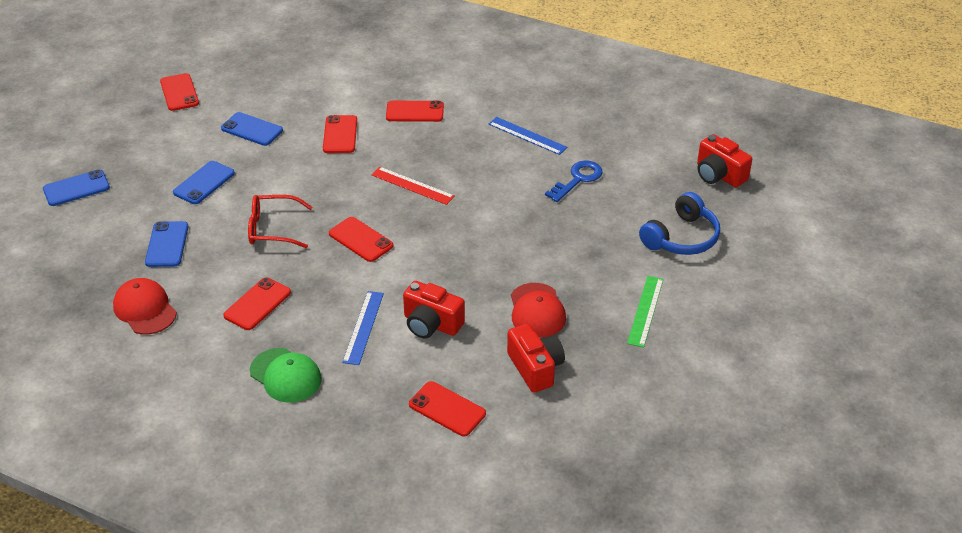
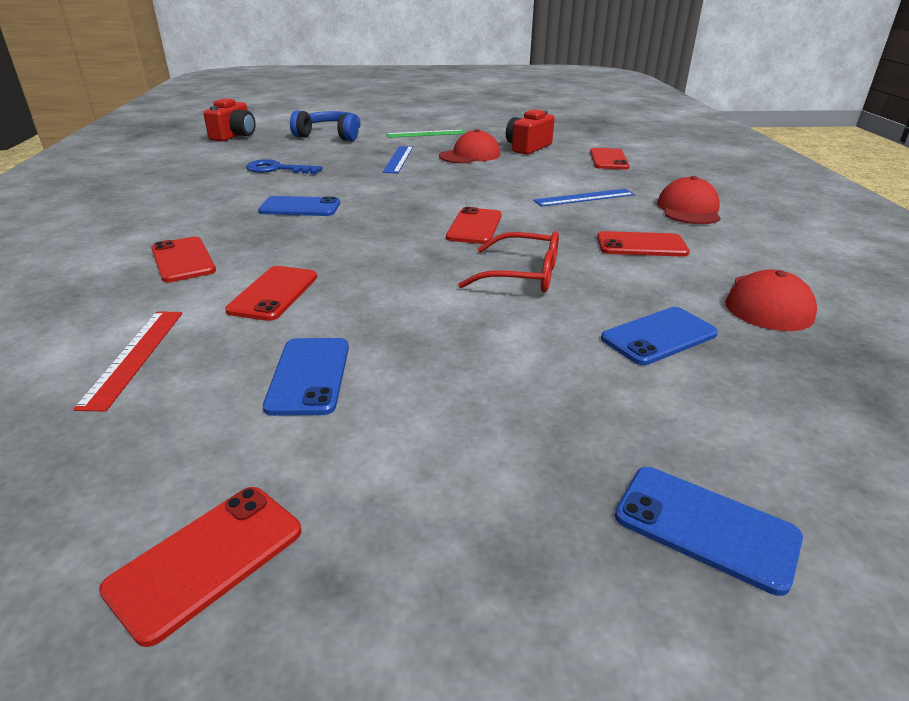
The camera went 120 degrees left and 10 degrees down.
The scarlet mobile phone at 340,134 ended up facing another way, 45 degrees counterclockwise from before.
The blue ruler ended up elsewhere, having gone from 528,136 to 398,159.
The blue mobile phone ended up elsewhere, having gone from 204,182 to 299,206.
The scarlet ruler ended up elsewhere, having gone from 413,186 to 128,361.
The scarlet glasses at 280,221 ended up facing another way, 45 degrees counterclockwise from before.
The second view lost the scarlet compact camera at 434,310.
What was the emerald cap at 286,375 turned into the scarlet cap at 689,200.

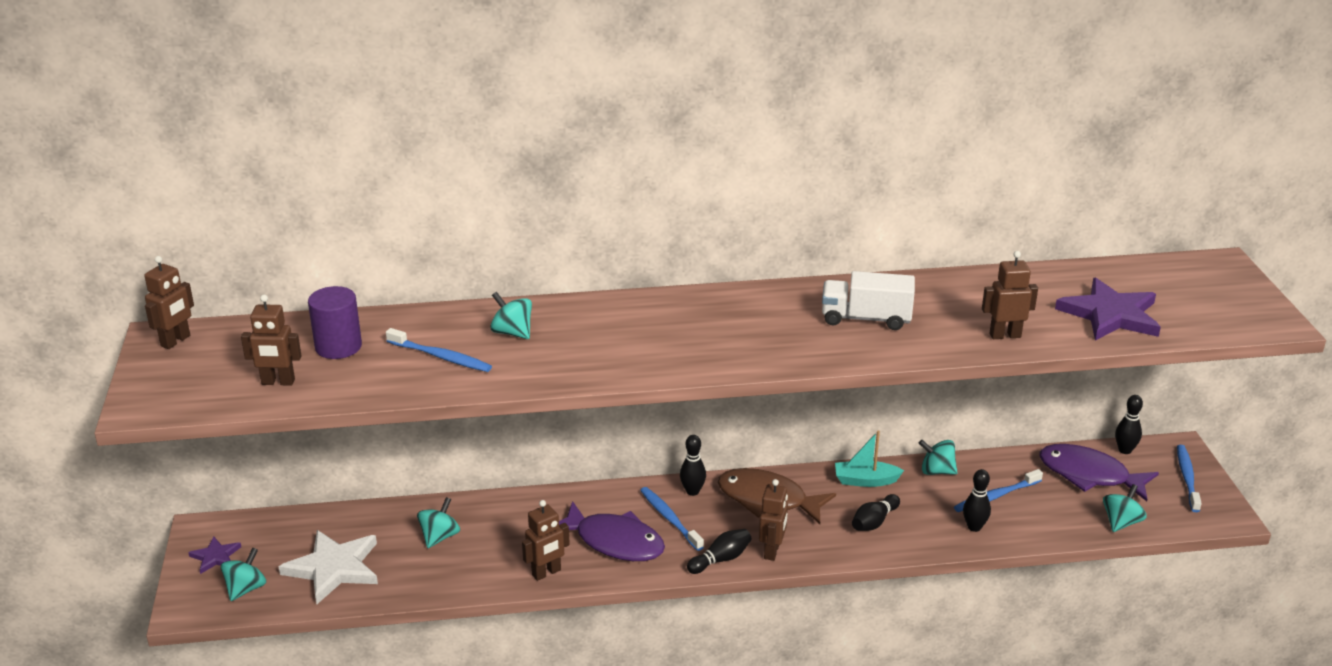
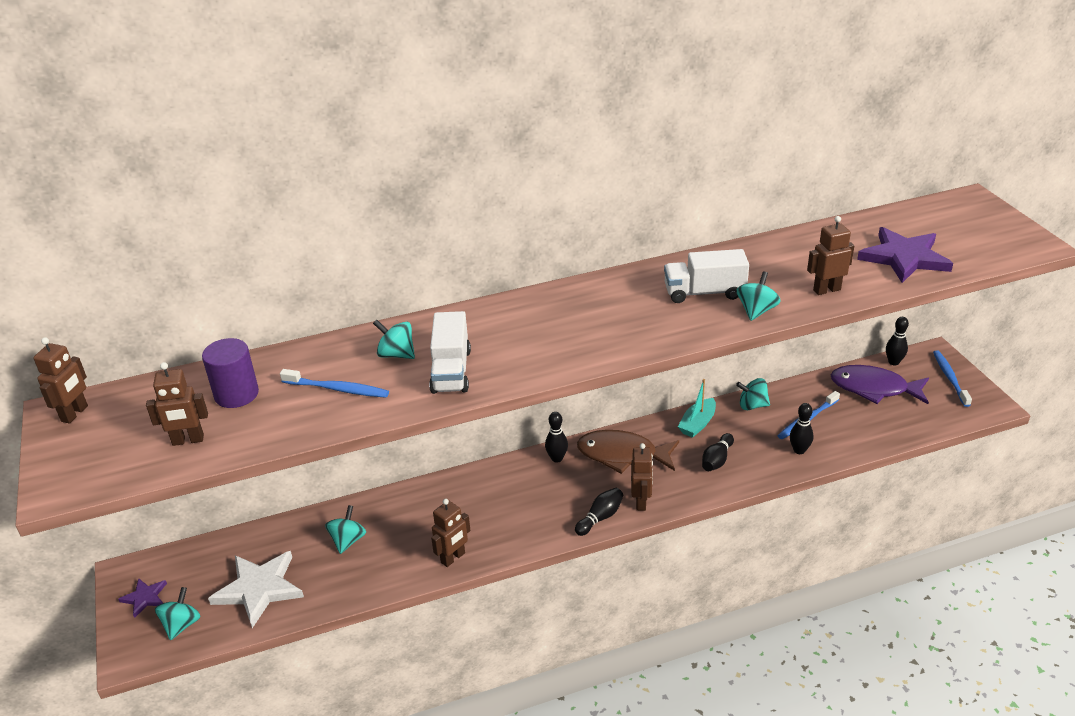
The camera went 10 degrees left and 5 degrees up.
The teal sailboat at 869,458 ended up facing another way, 45 degrees counterclockwise from before.
The teal whirligig ended up elsewhere, having gone from 1125,508 to 759,296.
The second view lost the blue dental brush at 672,519.
The second view lost the violet toy fish at 612,531.
The second view gained the white truck at 450,352.

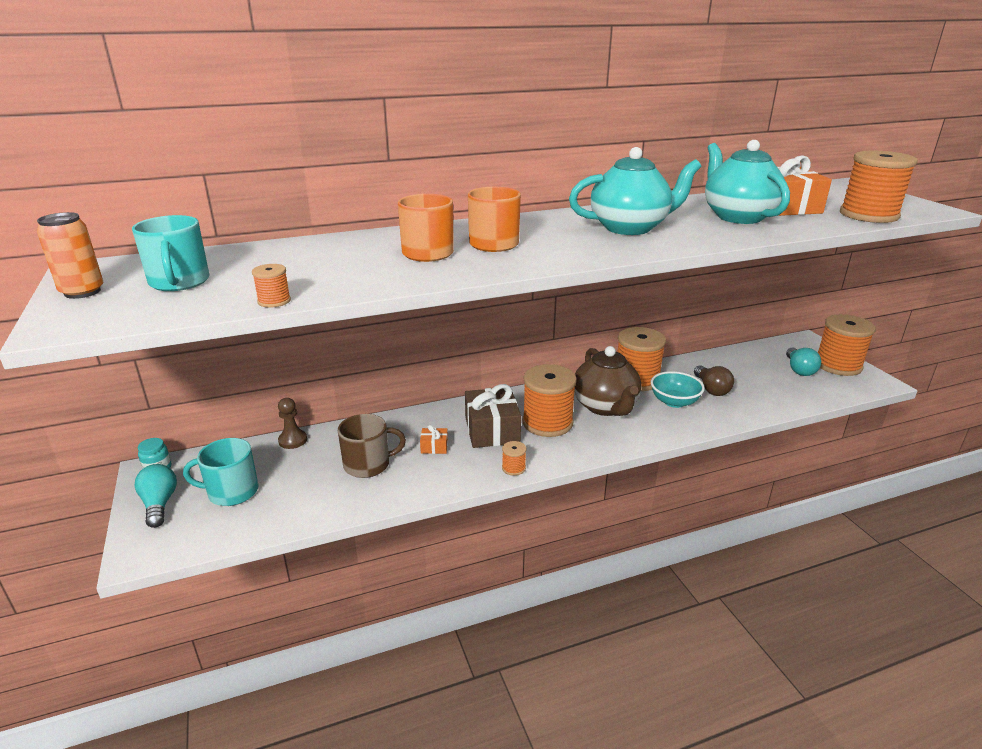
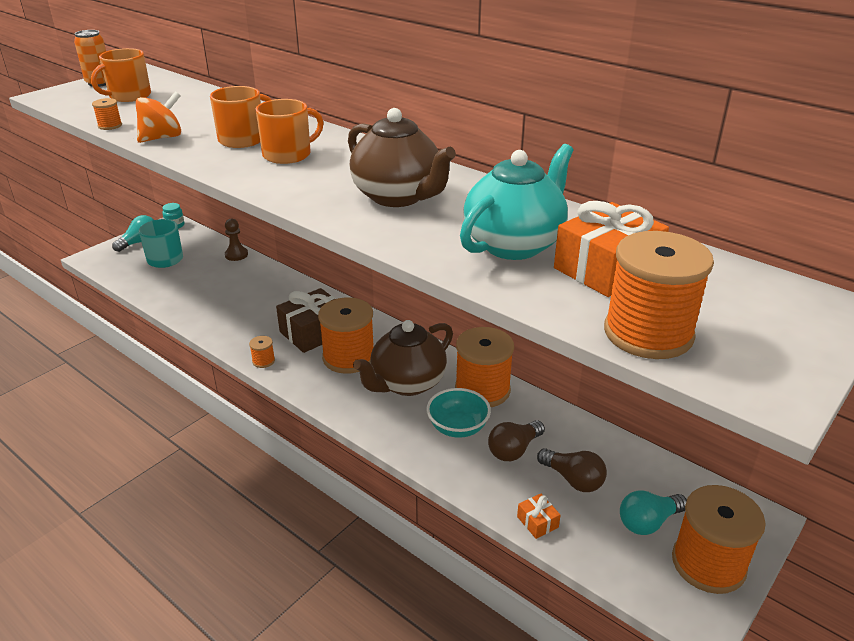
The camera went 60 degrees right and 5 degrees up.
What was the teal teapot at 635,191 turned into the dark brown teapot at 402,157.
What was the teal mug at 171,253 turned into the bright orange mug at 121,75.
The second view lost the dark brown mug at 372,446.
The bright orange present ended up elsewhere, having gone from 434,439 to 539,516.
The second view gained the bright orange whirligig at 158,117.
The second view gained the dark brown light bulb at 572,470.

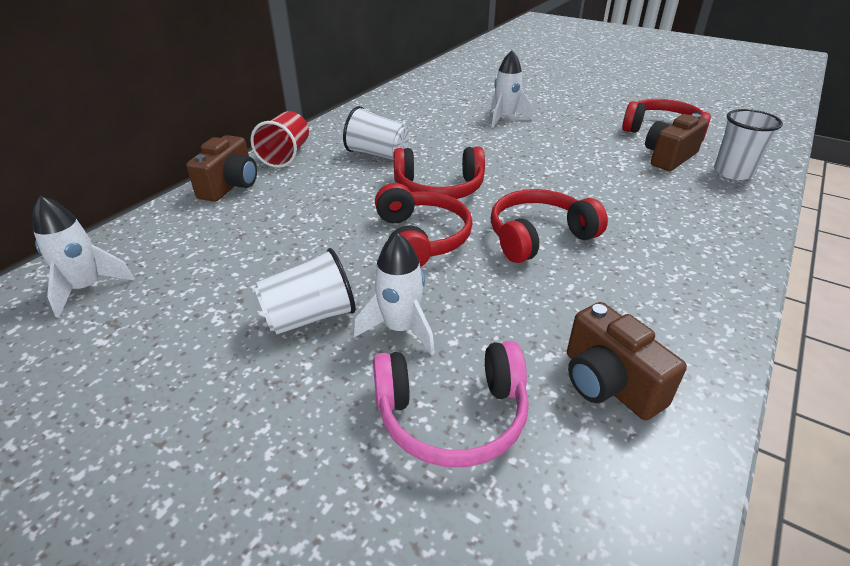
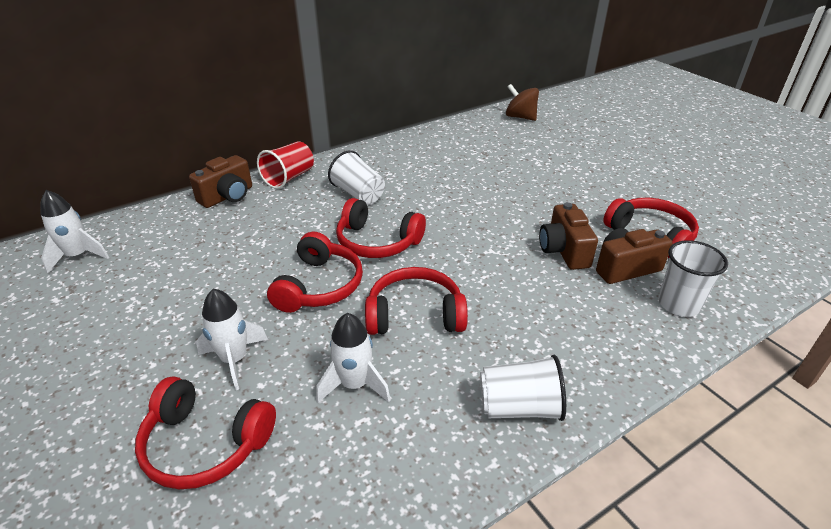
The camera went 25 degrees right and 0 degrees up.
The white toy rocket ended up elsewhere, having gone from 512,89 to 353,358.
The white beaker ended up elsewhere, having gone from 305,291 to 523,388.
The dark brown compact camera ended up elsewhere, having gone from 627,361 to 568,236.
What was the rosy headset at 451,404 turned into the scarlet headset at 205,432.
The second view gained the dark brown whirligig at 522,102.

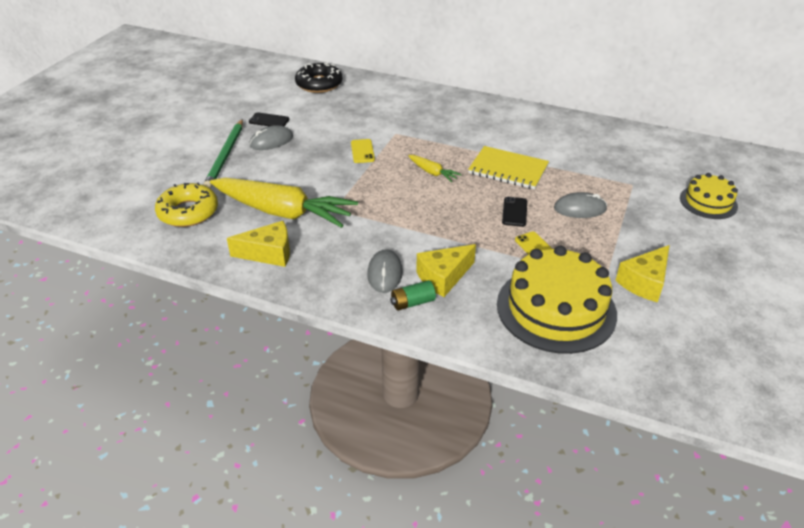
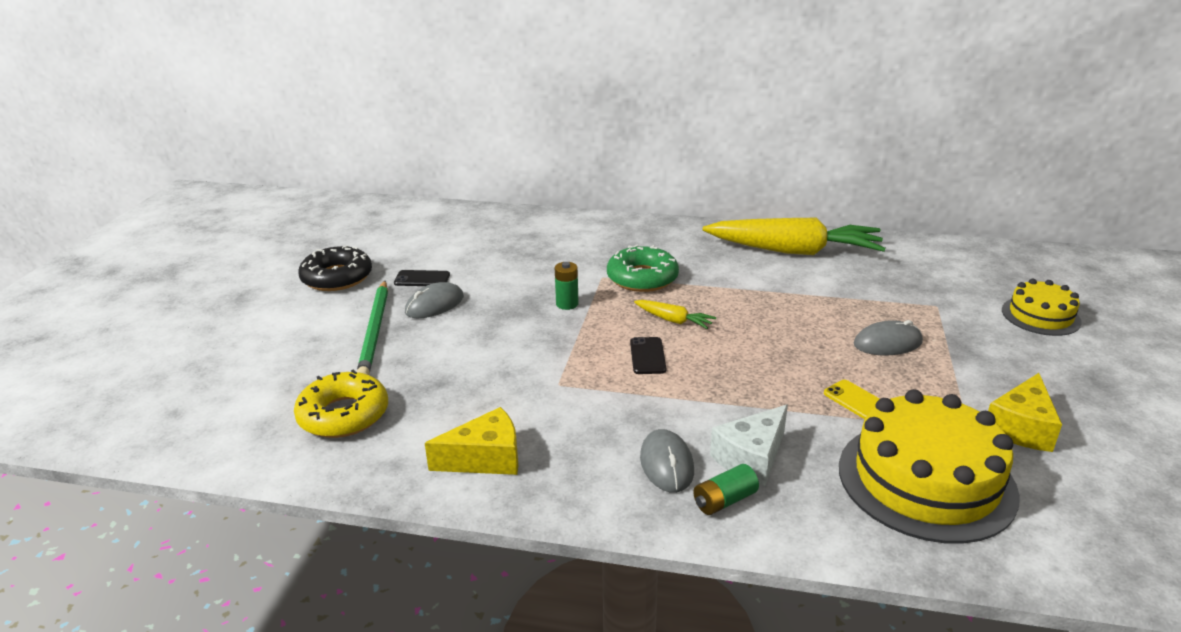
The camera went 10 degrees left and 10 degrees down.
The jet-black donut ended up elsewhere, having gone from 319,78 to 335,268.
Where the bright yellow mobile phone stood at 363,151, the emerald power cell came to stand at 567,286.
The second view lost the bright yellow notepad at 508,167.
The bright yellow carrot ended up elsewhere, having gone from 284,203 to 794,236.
The jet-black mobile phone ended up elsewhere, having gone from 514,212 to 648,355.
What was the bright yellow cheese wedge at 446,270 turned into the white cheese wedge at 749,445.
The second view gained the emerald donut at 643,268.

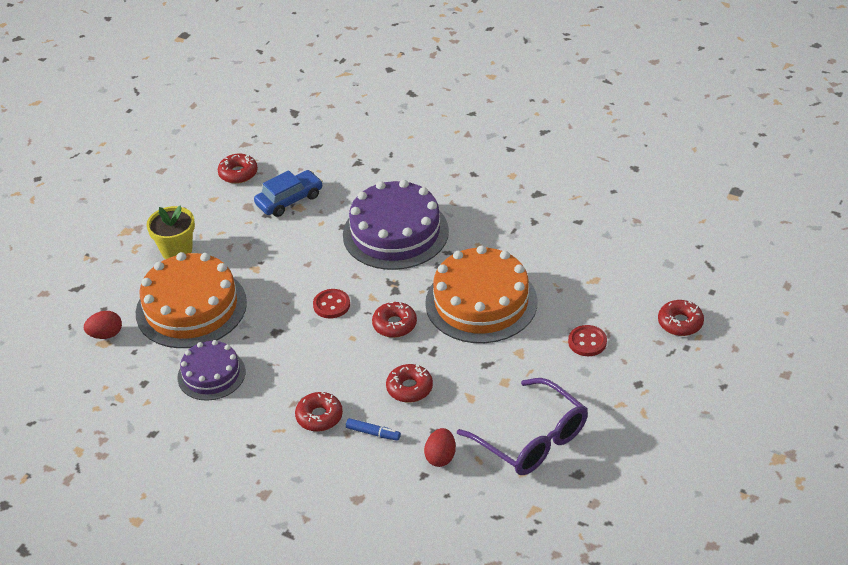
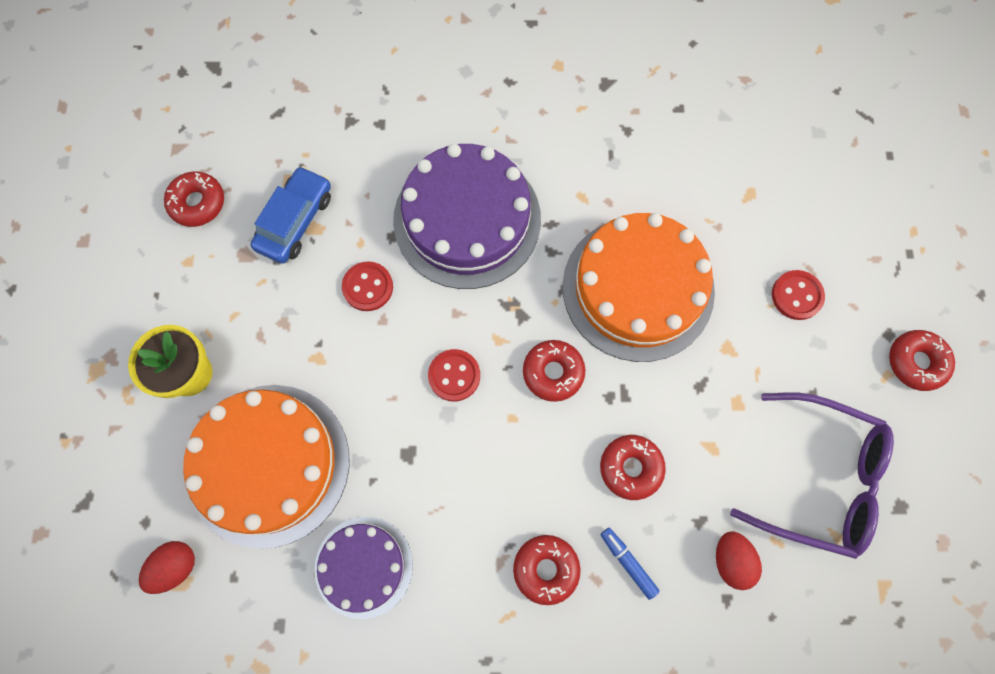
The camera went 30 degrees left and 30 degrees up.
The scarlet donut ended up elsewhere, having gone from 681,318 to 922,360.
The blue felt pen at 373,429 ended up facing another way, 120 degrees counterclockwise from before.
The second view gained the scarlet button at 367,286.

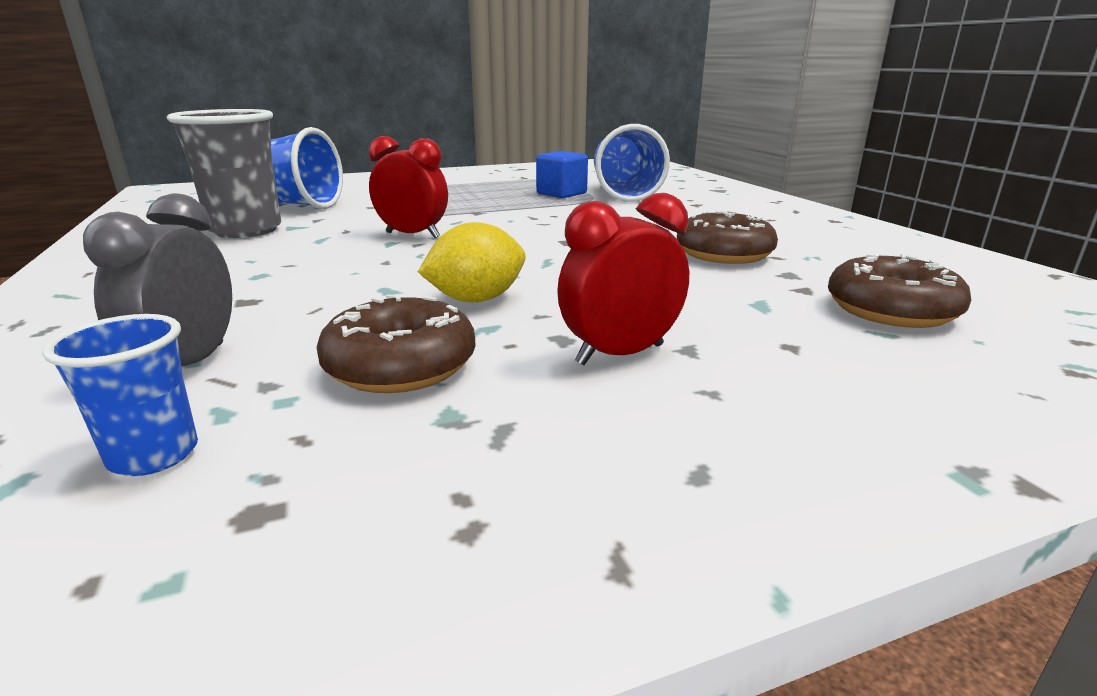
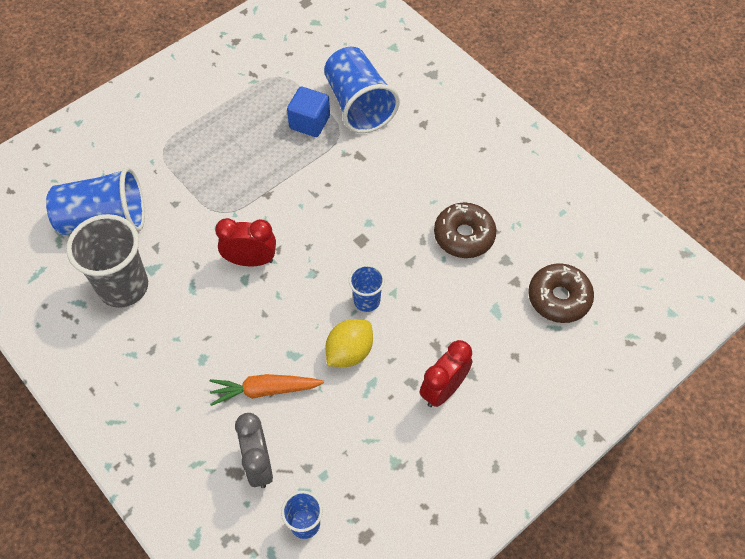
The camera went 20 degrees left and 35 degrees up.
The second view lost the dark brown donut at 396,343.
The second view gained the blue beaker at 367,288.
The second view gained the bright orange carrot at 266,390.

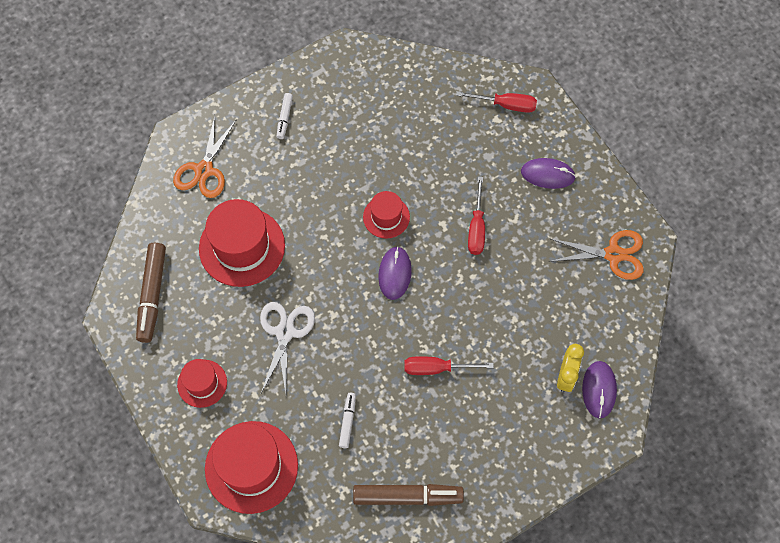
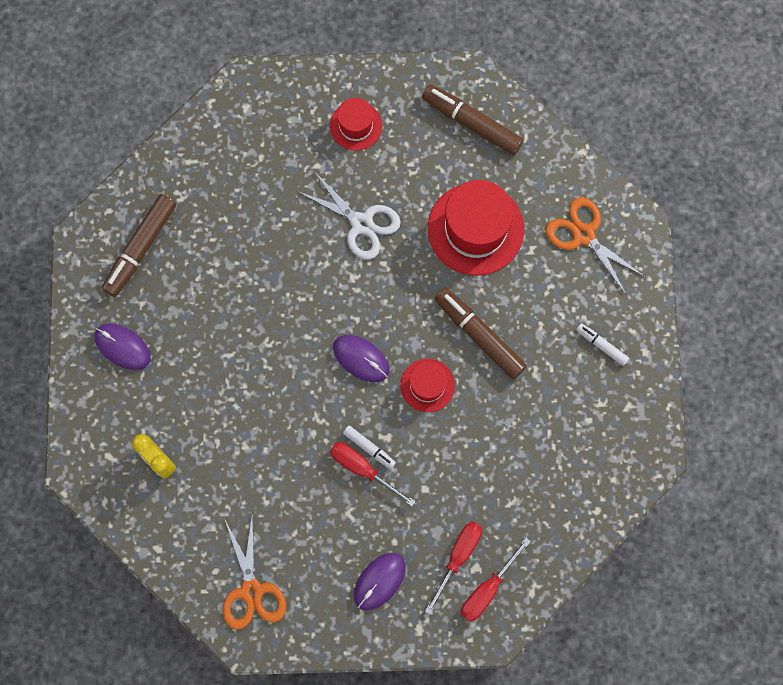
The camera went 120 degrees right and 10 degrees up.
The bright orange pair of scissors at 596,255 ended up facing another way, 45 degrees counterclockwise from before.
The scarlet hand screwdriver ended up elsewhere, having gone from 449,365 to 453,568.
The violet computer mouse ended up elsewhere, having gone from 599,389 to 123,347.
The white felt pen ended up elsewhere, having gone from 347,420 to 369,447.
The second view lost the scarlet top hat at 251,467.
The second view gained the dark brown felt pen at 480,333.

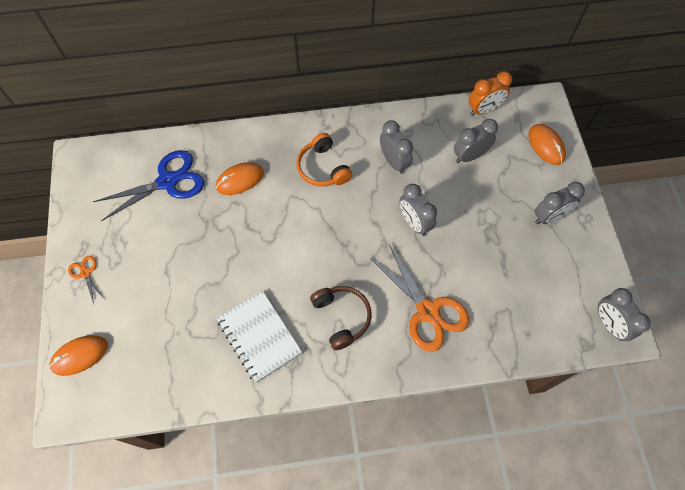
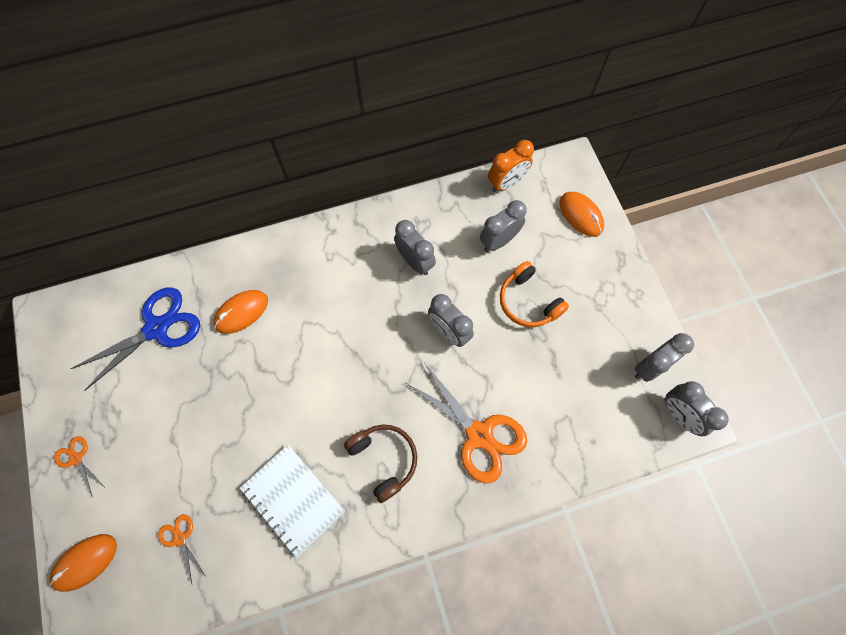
The camera went 10 degrees left and 5 degrees up.
The bright orange headset ended up elsewhere, having gone from 324,160 to 534,294.
The ash-grey bedside clock ended up elsewhere, having gone from 560,203 to 664,357.
The second view gained the bright orange pair of scissors at 182,549.

